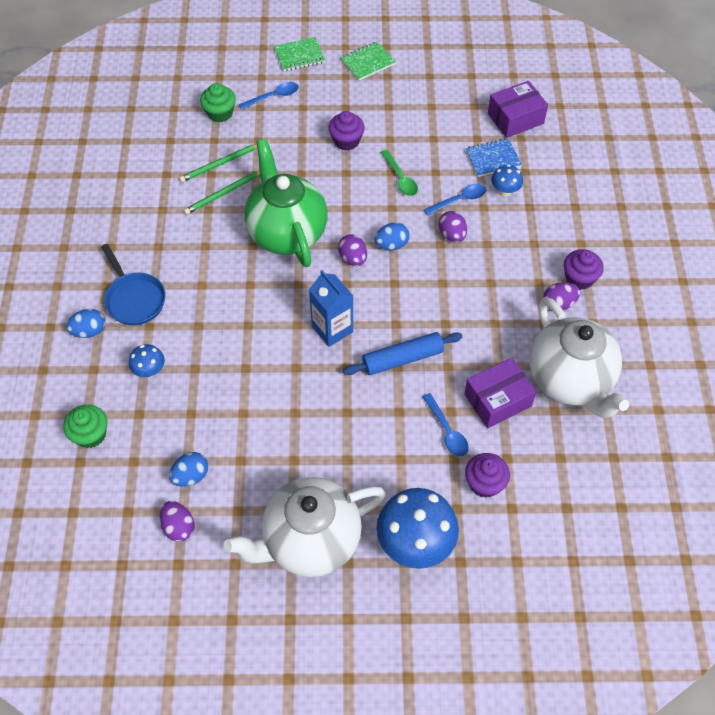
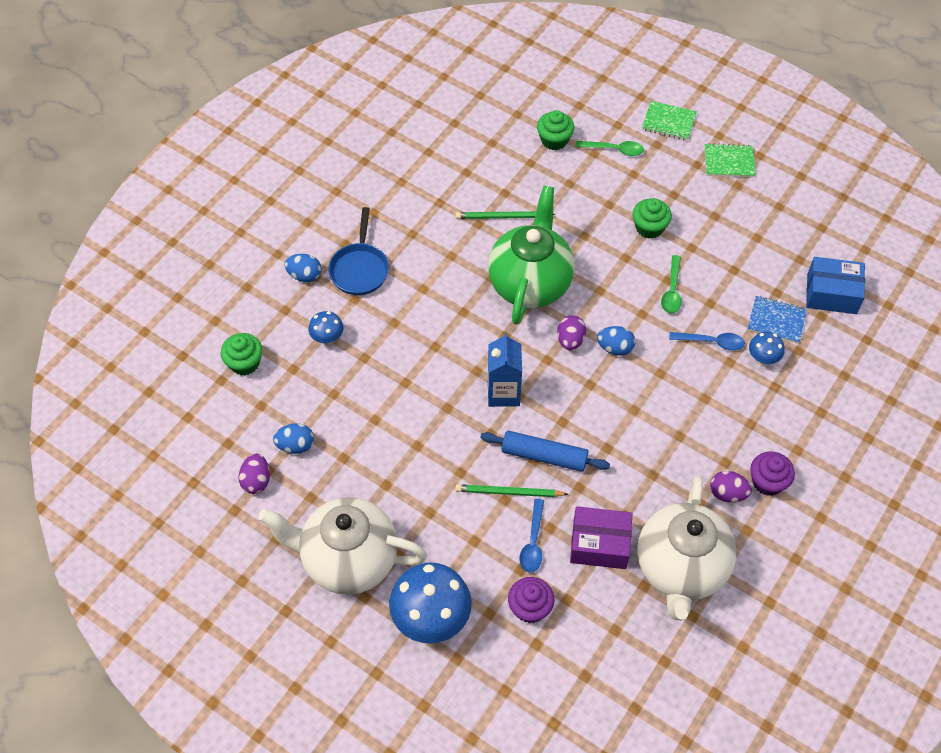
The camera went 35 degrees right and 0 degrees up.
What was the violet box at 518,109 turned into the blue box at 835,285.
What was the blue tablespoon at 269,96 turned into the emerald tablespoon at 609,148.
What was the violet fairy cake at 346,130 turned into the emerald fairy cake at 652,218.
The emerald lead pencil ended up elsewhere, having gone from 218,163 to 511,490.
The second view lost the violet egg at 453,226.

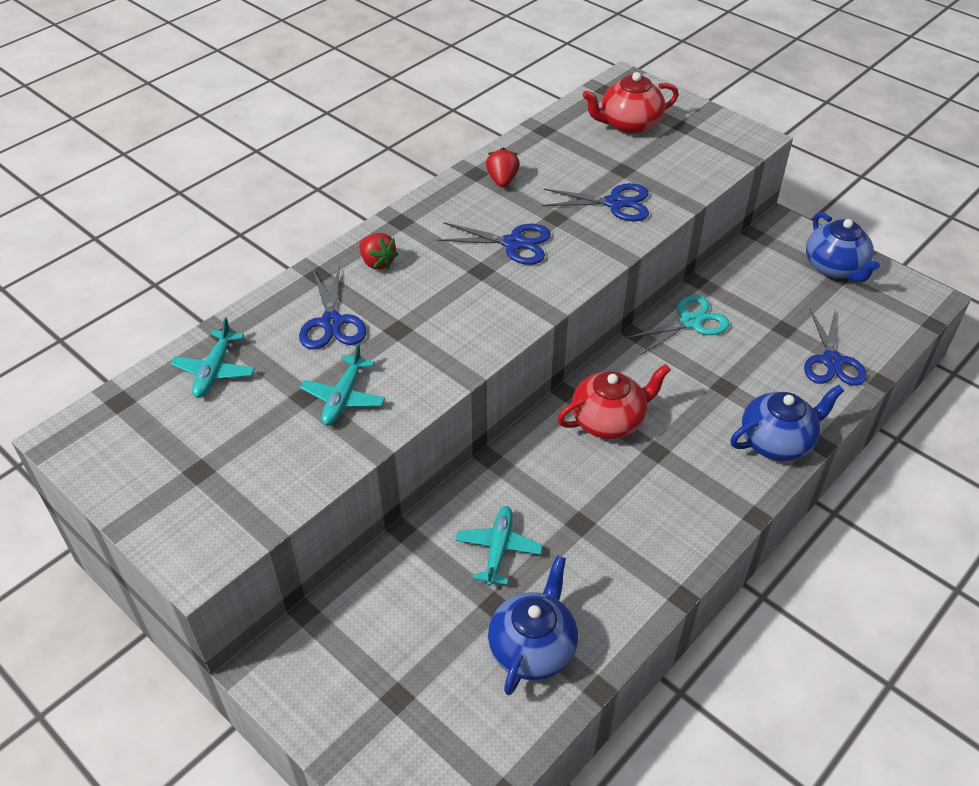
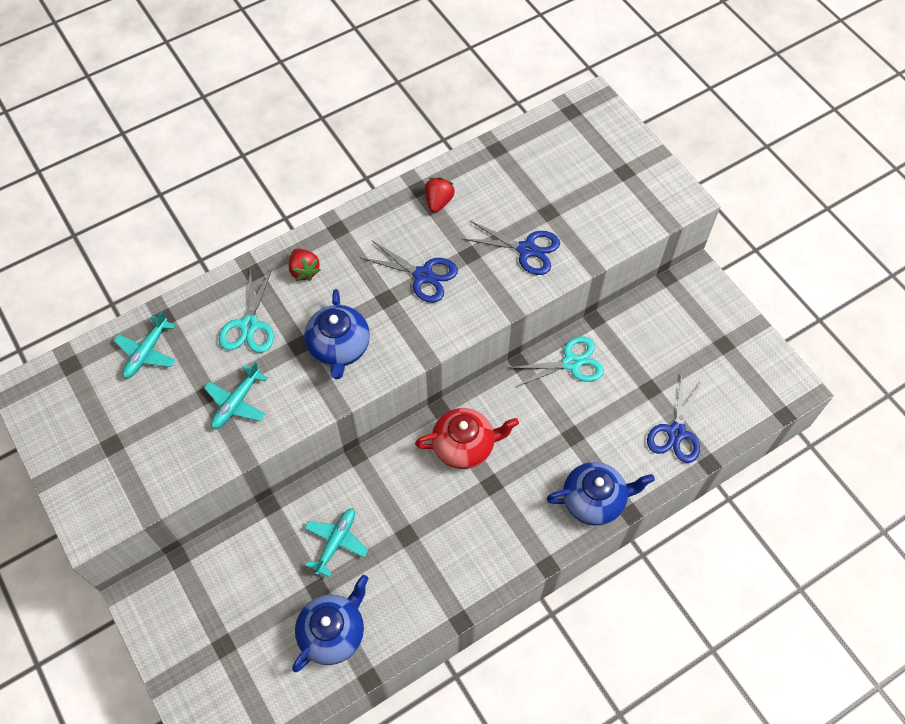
The camera went 15 degrees right and 15 degrees up.
The second view lost the scarlet teapot at 630,103.
The blue teapot ended up elsewhere, having gone from 843,247 to 337,334.
What was the blue pair of scissors at 333,308 turned into the teal pair of scissors at 246,311.

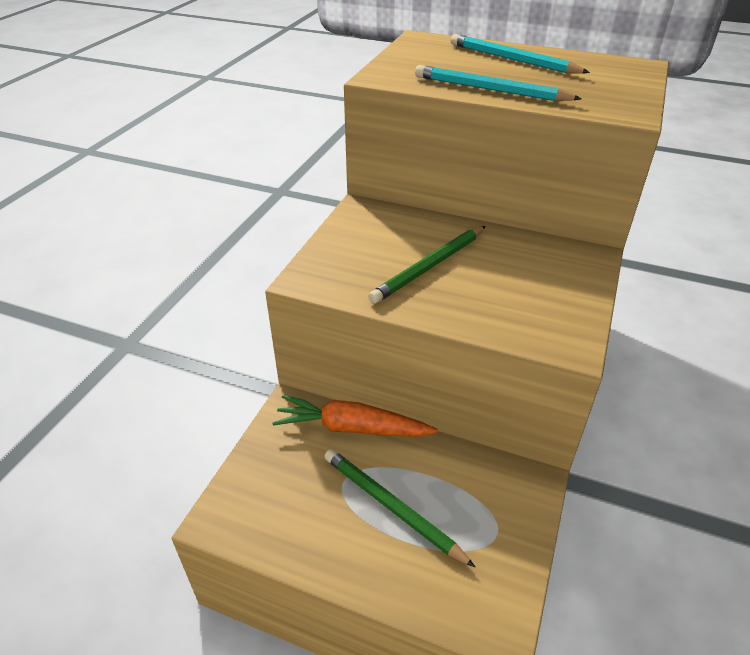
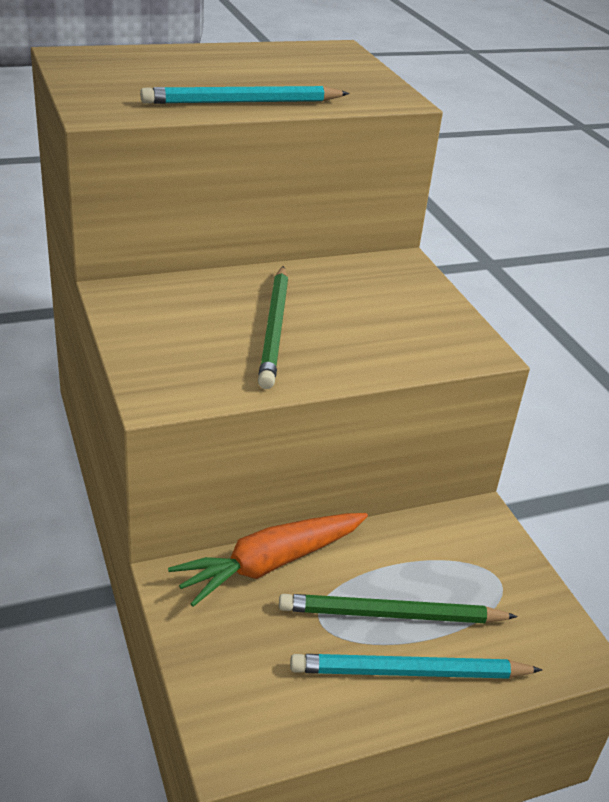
The camera went 45 degrees left and 5 degrees down.
The teal lead pencil ended up elsewhere, having gone from 520,54 to 416,666.

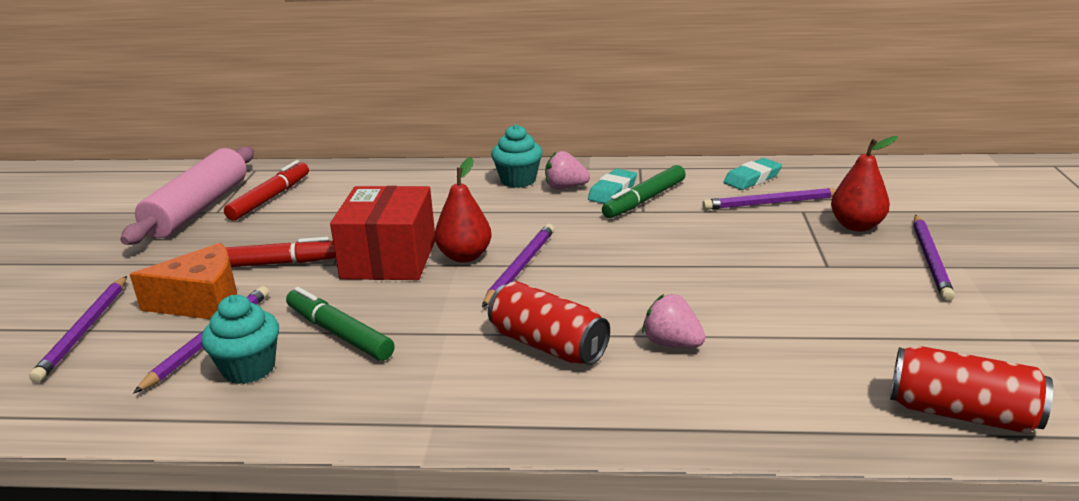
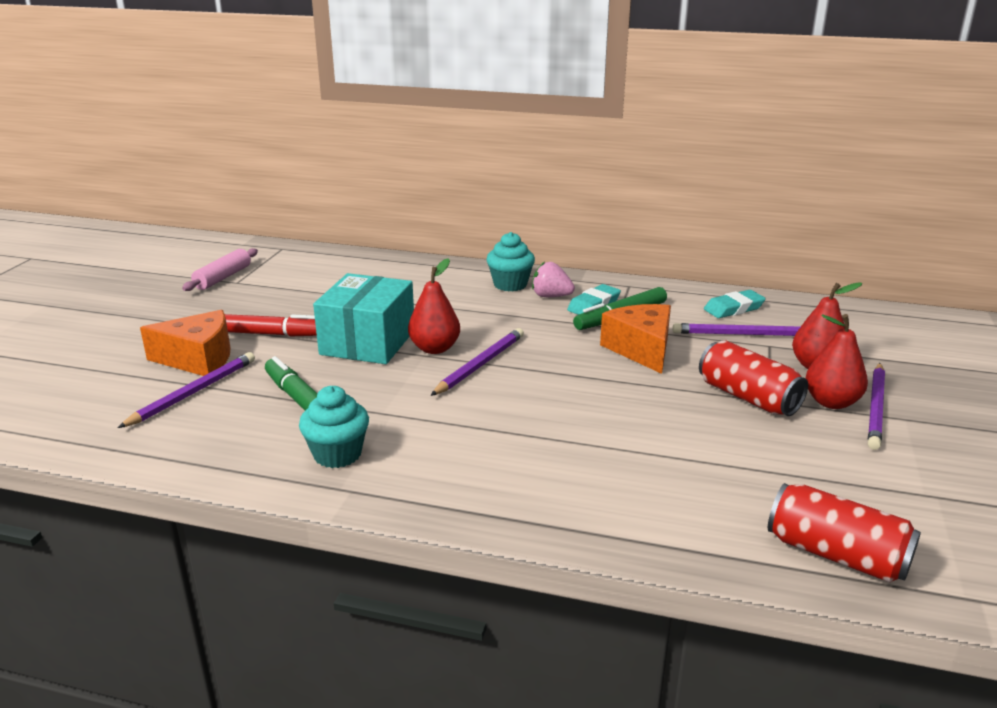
The camera went 10 degrees right and 0 degrees up.
The size of the rosy dough roller at 187,195 changed by a factor of 0.56.
The second view lost the scarlet felt pen at 266,190.
What was the scarlet box at 382,233 turned into the teal box at 363,318.
The second view lost the violet lead pencil at 78,329.
The scarlet can ended up elsewhere, having gone from 549,323 to 753,378.
The second view lost the rosy berry at 673,321.
The teal fairy cake ended up elsewhere, having gone from 240,339 to 334,427.
The second view gained the bright orange cheese wedge at 635,339.
The second view gained the scarlet pear at 837,361.

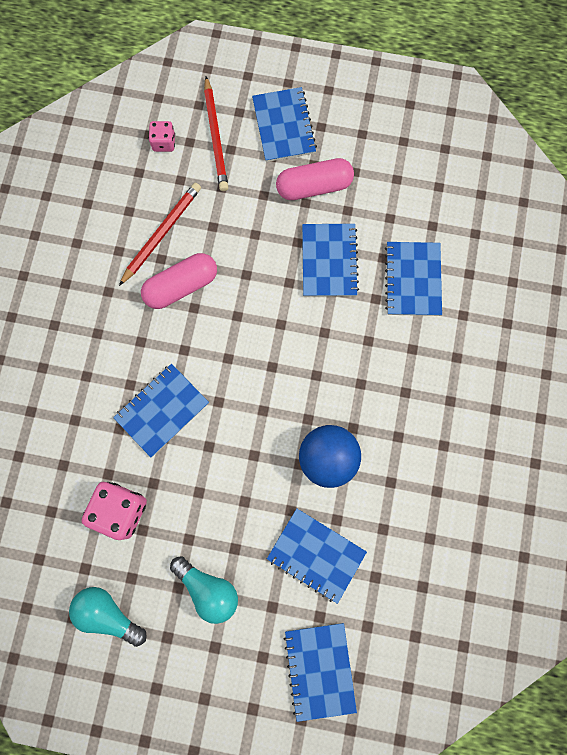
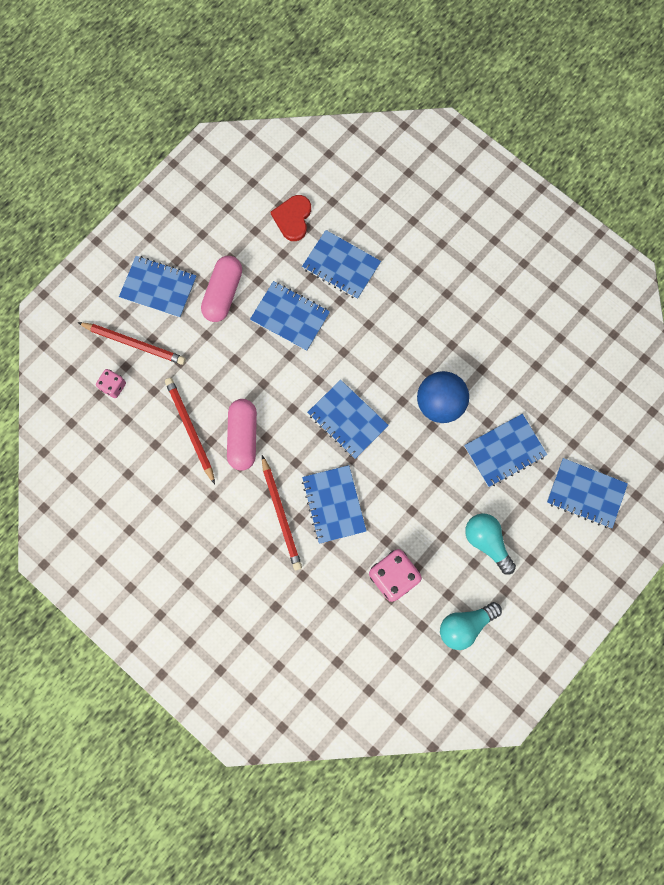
The camera went 60 degrees left and 0 degrees up.
The teal light bulb at 204,590 ended up facing another way, 105 degrees counterclockwise from before.
The second view gained the scarlet heart at 291,218.
The second view gained the blue notepad at 348,419.
The second view gained the scarlet lead pencil at 282,512.

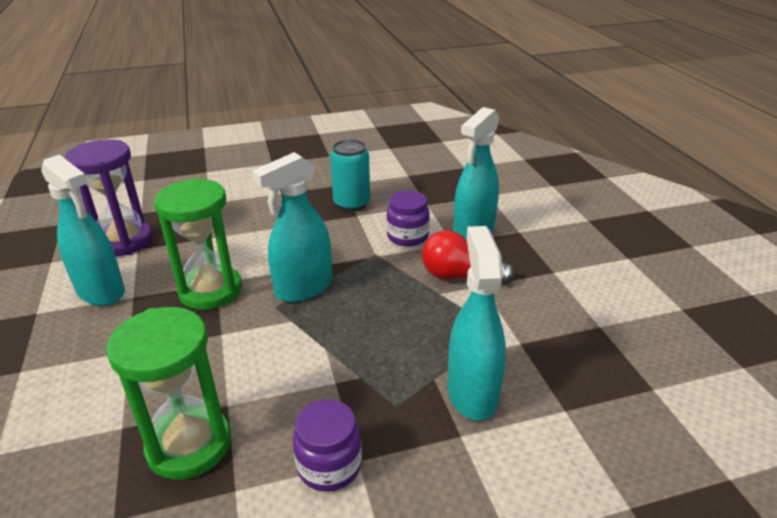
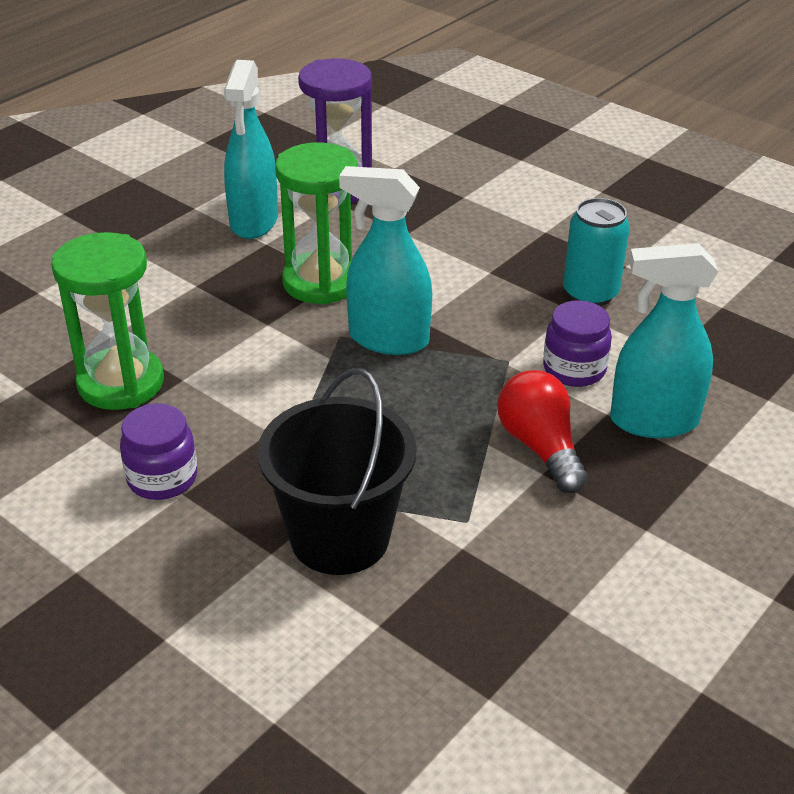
The camera went 55 degrees right and 5 degrees up.
Where the teal spray bottle stood at 476,323, the jet-black sand bucket came to stand at 336,471.

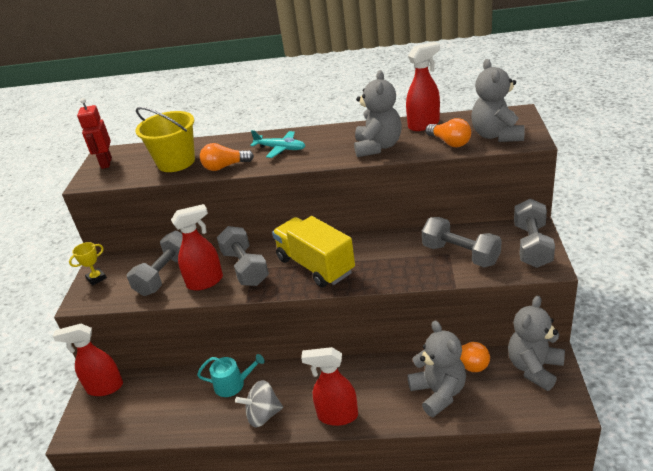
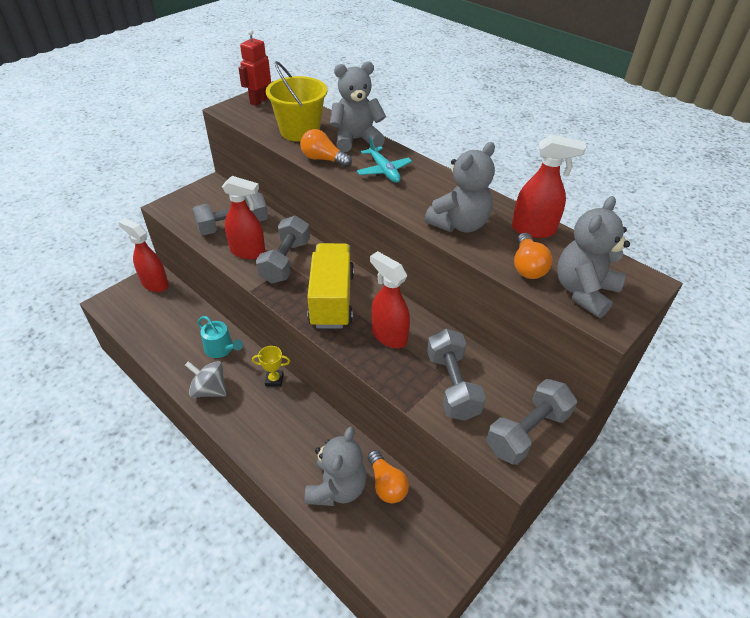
The camera went 35 degrees right and 10 degrees up.
The bright yellow trophy ended up elsewhere, having gone from 88,263 to 271,366.
The ash-grey teddy ended up elsewhere, having gone from 536,343 to 358,106.
The scarlet spray bottle ended up elsewhere, having gone from 329,386 to 390,299.

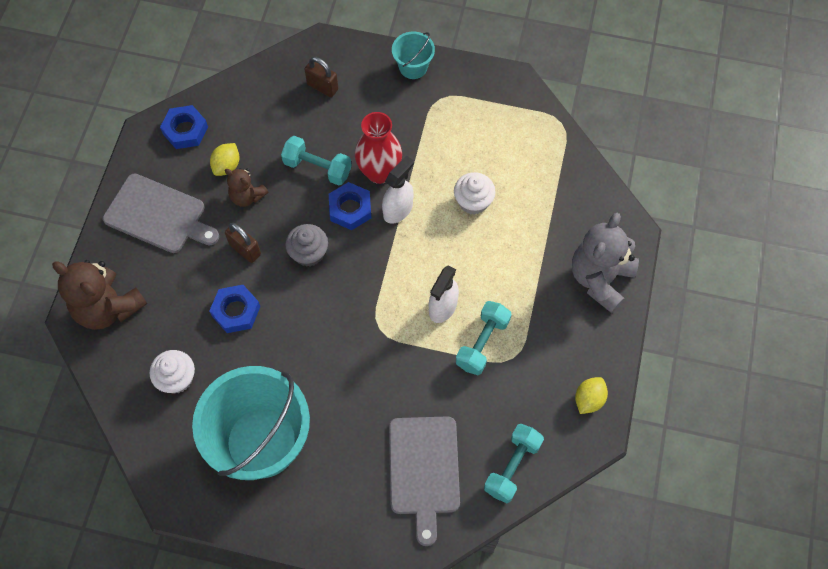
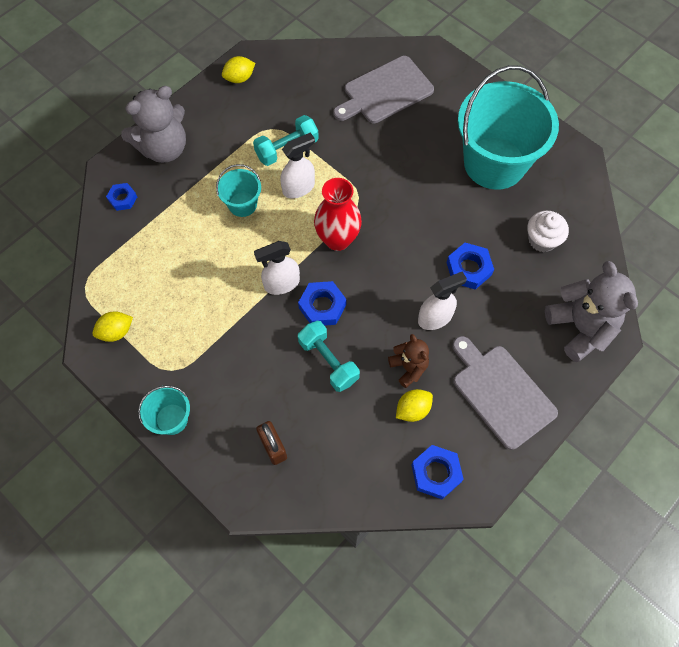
The camera went 150 degrees left and 0 degrees up.
The scarlet flower vase ended up elsewhere, having gone from 378,148 to 338,214.
The second view lost the white fairy cake at 475,193.
Where the dark brown small lock stood at 243,243, the white spray bottle came to stand at 442,300.
The second view lost the ash-grey fairy cake at 306,245.
What was the dark brown teddy at 99,295 turned into the ash-grey teddy at 591,311.
The ash-grey chopping board at 424,481 ended up facing another way, 150 degrees counterclockwise from before.
The second view lost the teal dumbbell at 514,463.
The second view gained the teal sand bucket at 238,190.
The second view gained the blue hex nut at 121,197.
The second view gained the bright yellow lemon at 112,327.

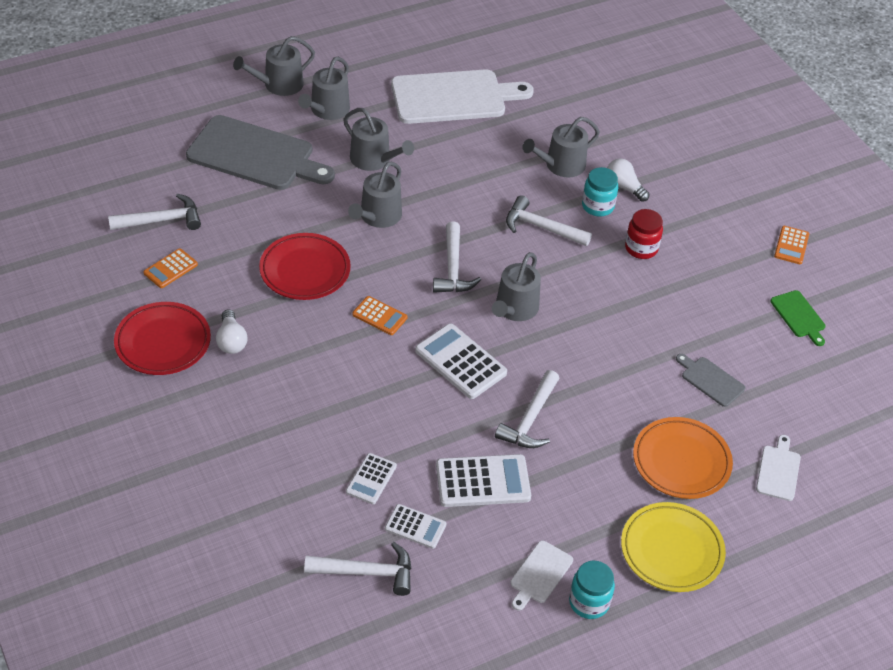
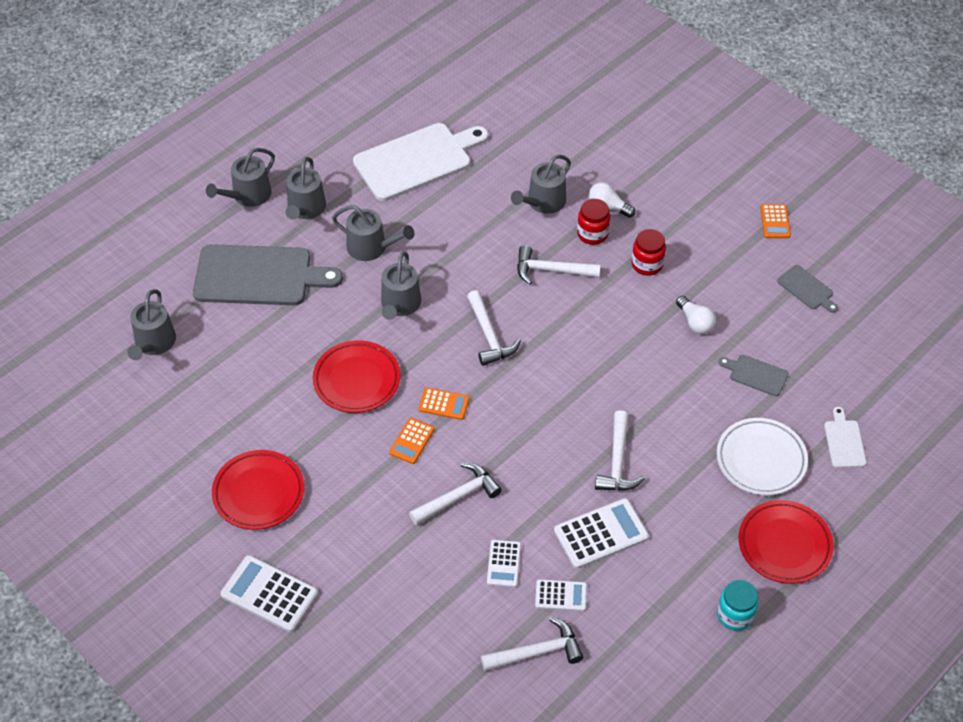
The camera went 15 degrees left and 5 degrees up.
What was the teal preserve jar at 600,192 turned into the scarlet preserve jar at 593,222.
The white hammer ended up elsewhere, having gone from 154,212 to 455,494.
The bright orange calculator ended up elsewhere, having gone from 170,268 to 412,441.
The ash-grey watering can ended up elsewhere, having gone from 516,286 to 151,324.
What was the emerald chopping board at 798,318 turned into the ash-grey chopping board at 807,289.
The white light bulb ended up elsewhere, having gone from 232,331 to 696,315.
The white calculator ended up elsewhere, having gone from 461,361 to 269,593.
What was the bright orange plate at 683,458 turned into the white plate at 762,456.
What was the bright yellow plate at 673,547 turned into the scarlet plate at 786,542.
The second view lost the white chopping board at 541,576.

